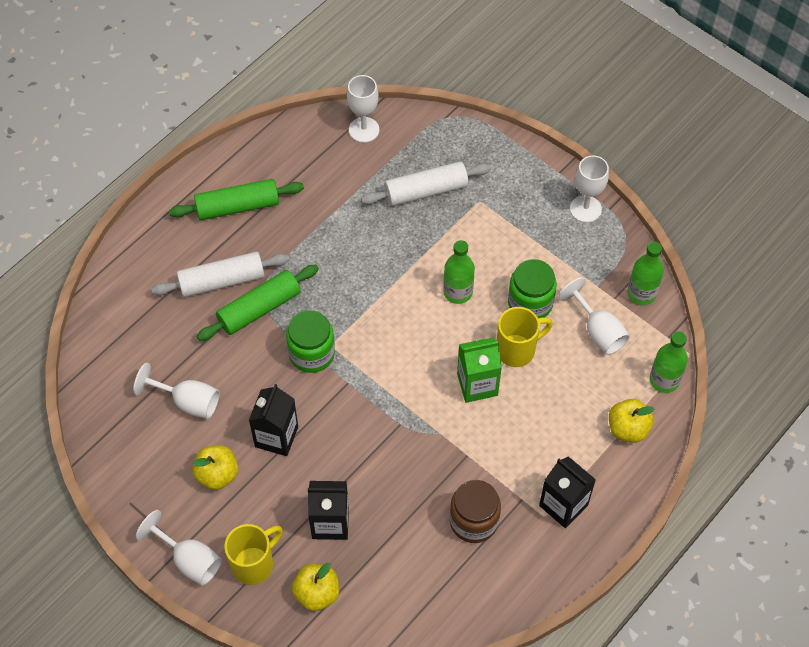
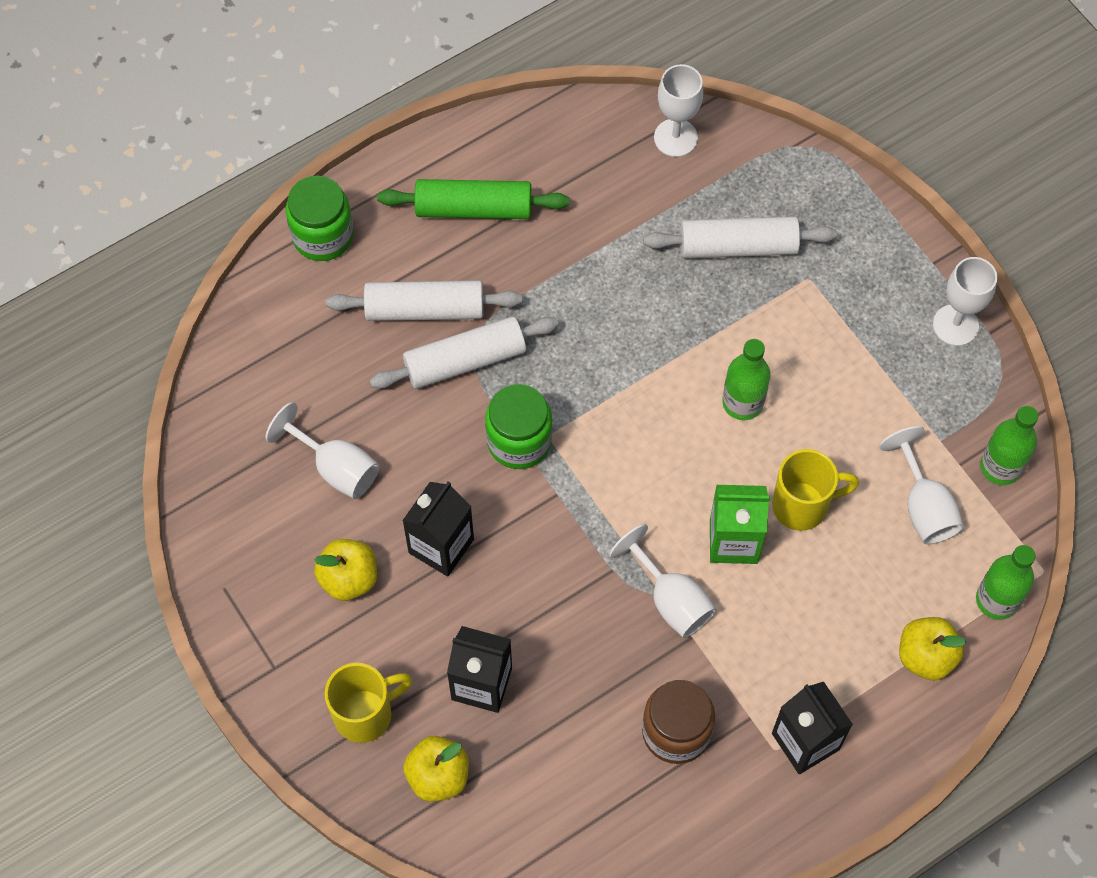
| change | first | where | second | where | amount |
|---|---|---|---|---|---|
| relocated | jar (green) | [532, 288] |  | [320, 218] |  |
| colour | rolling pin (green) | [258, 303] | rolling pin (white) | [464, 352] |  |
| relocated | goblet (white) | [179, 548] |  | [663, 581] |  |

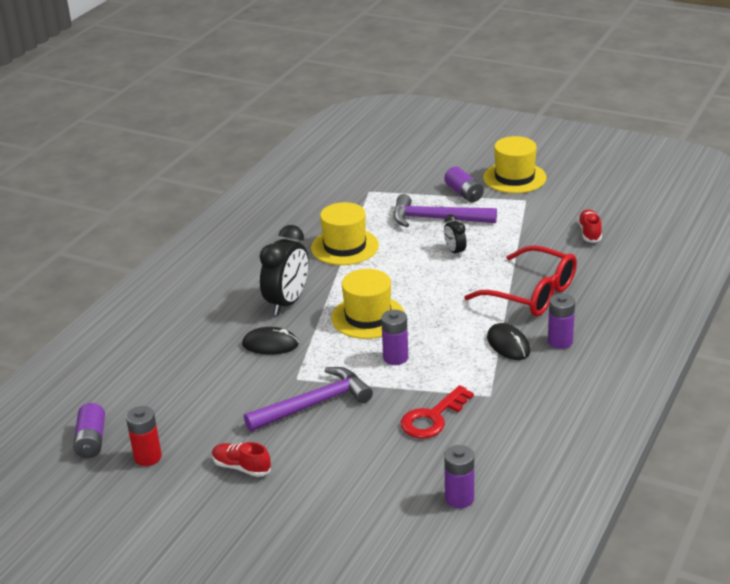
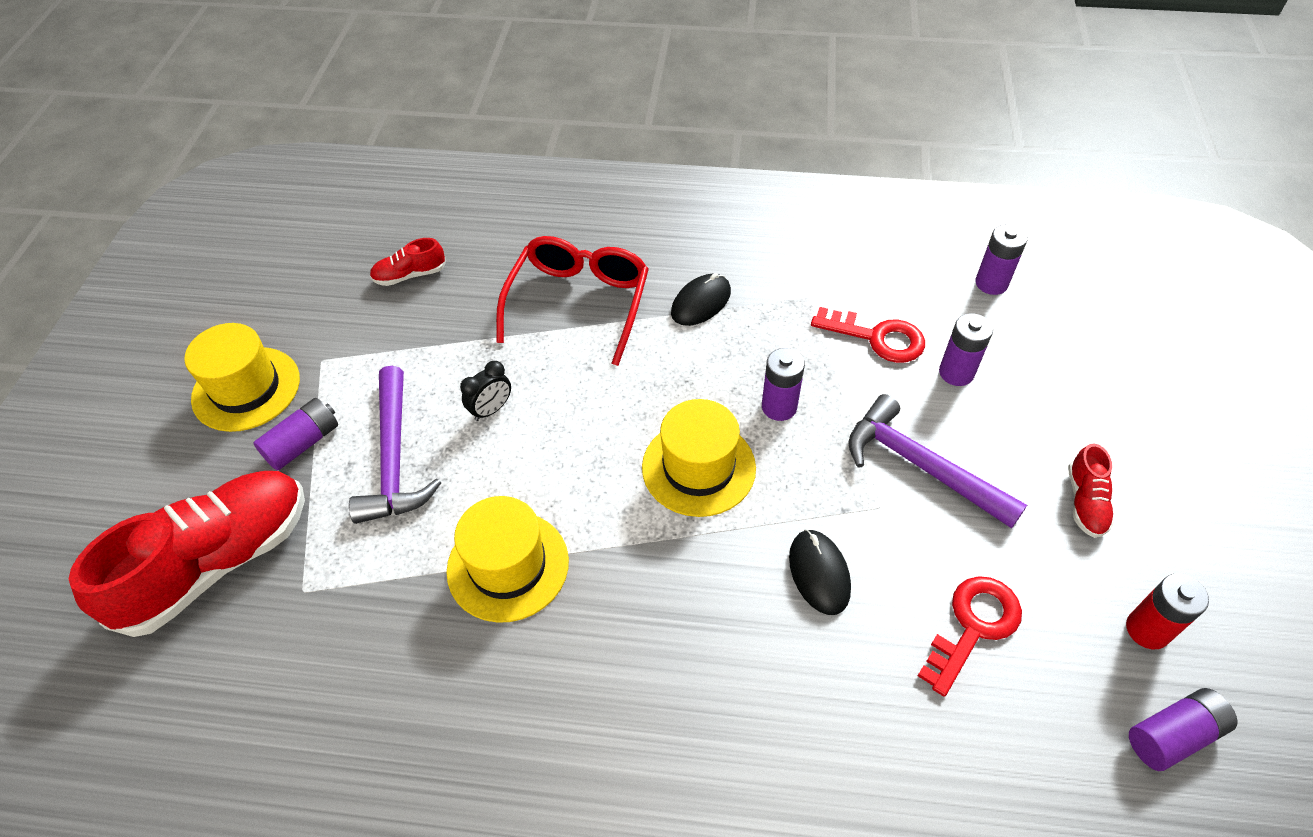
| change | first | where | second | where | amount |
|---|---|---|---|---|---|
| missing | clock (black) | [284, 270] |  |  |  |
| relocated | battery (purple) | [561, 321] |  | [966, 349] |  |
| appeared |  |  | shoe (red) | [187, 554] |  |
| appeared |  |  | key (red) | [970, 636] |  |

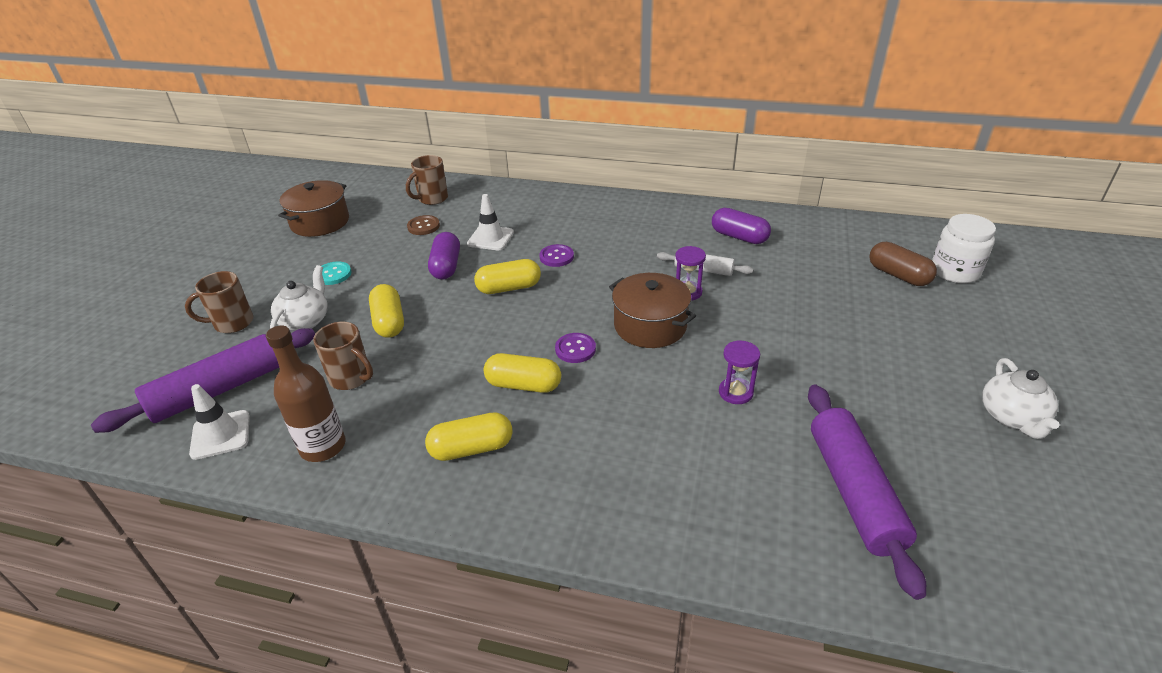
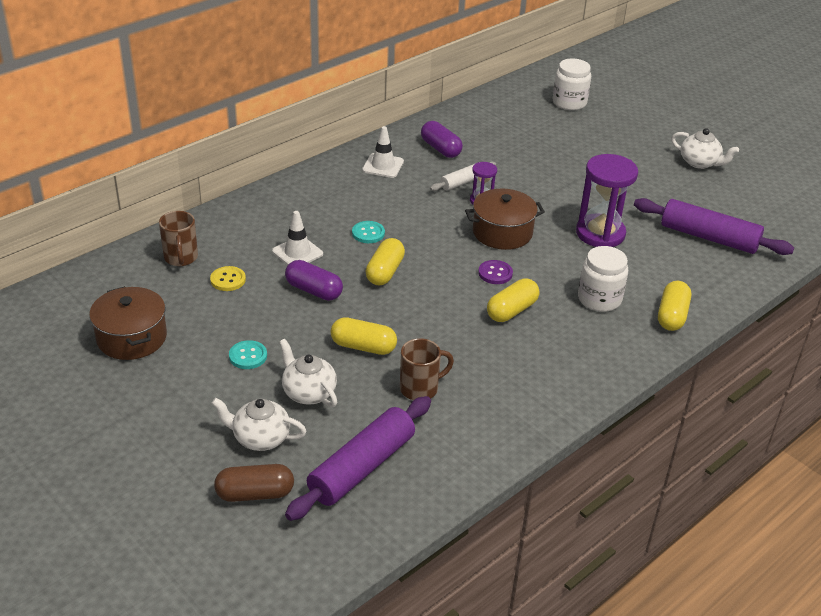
| change | first | where | second | where | amount |
|---|---|---|---|---|---|
| spun | capsule (purple) | [741, 226] |  | [442, 139] | 75 degrees clockwise |
| colour | button (brown) | [423, 225] | button (yellow) | [228, 278] |  |
| relocated | capsule (brown) | [903, 264] |  | [254, 483] |  |
| colour | button (purple) | [556, 255] | button (turquoise) | [368, 232] |  |
| exchanged | mug (brown) | [219, 302] | teapot (white) | [259, 424] |  |
| missing | bottle (brown) | [306, 393] |  |  |  |
| spun | rolling pin (purple) | [203, 380] |  | [358, 458] | 45 degrees clockwise |
| size | hourglass (purple) | [739, 372] |  | [607, 200] | x1.96 |
| relocated | traffic cone (white) | [219, 422] |  | [383, 152] |  |
| relocated | capsule (yellow) | [469, 436] |  | [674, 306] |  |
| appeared |  |  | jar (white) | [603, 279] |  |

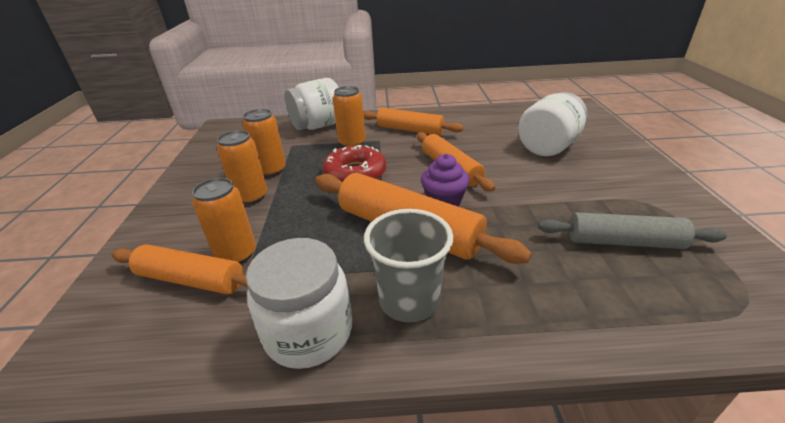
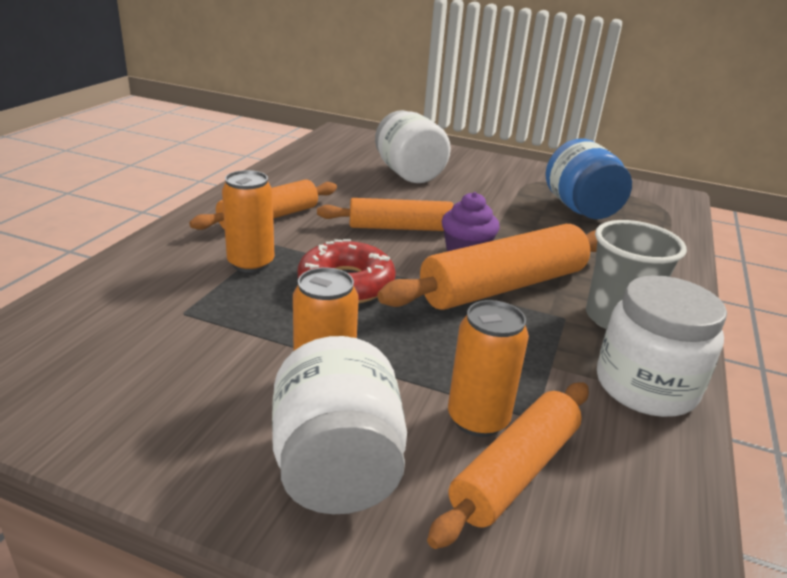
| change | first | where | second | where | amount |
|---|---|---|---|---|---|
| relocated | jar (white) | [312, 104] |  | [339, 425] |  |
| missing | can (orange) | [264, 143] |  |  |  |
| exchanged | rolling pin (grey) | [632, 230] | jar (blue) | [589, 179] |  |

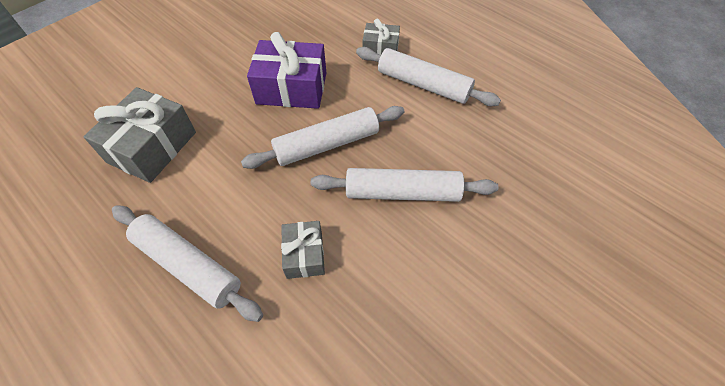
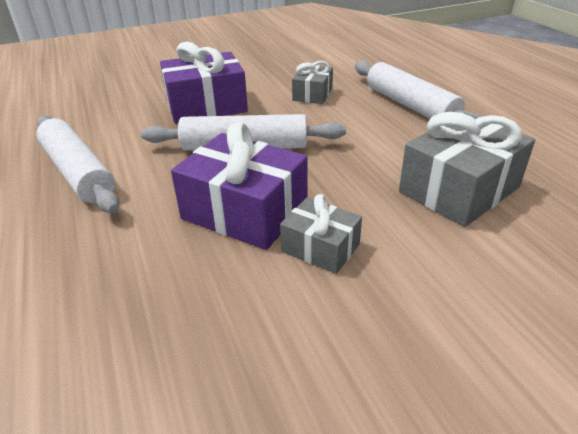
| change | first | where | second | where | amount |
|---|---|---|---|---|---|
| relocated | gift (grey) | [381, 37] |  | [321, 234] |  |
| exchanged | rolling pin (white) | [405, 185] | gift (purple) | [204, 83] |  |

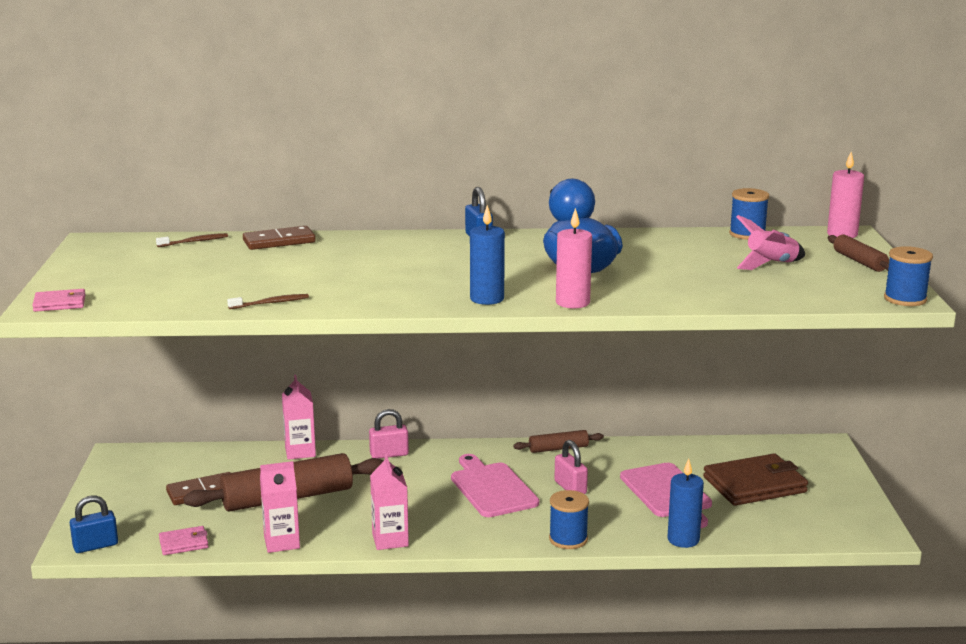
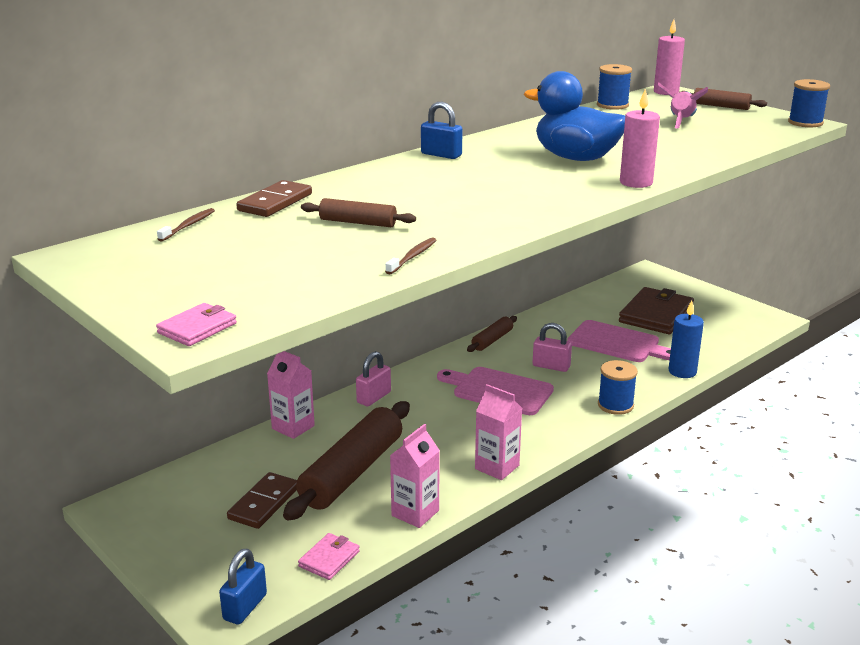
| change | first | where | second | where | amount |
|---|---|---|---|---|---|
| missing | candle (blue) | [487, 255] |  |  |  |
| appeared |  |  | rolling pin (brown) | [358, 212] |  |

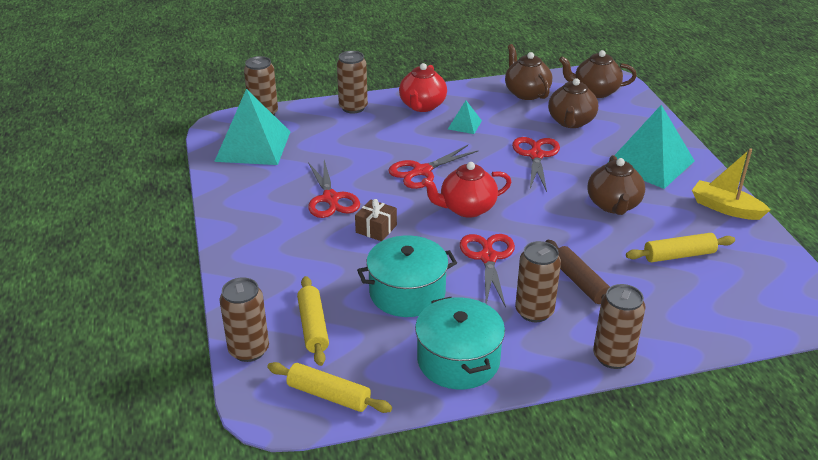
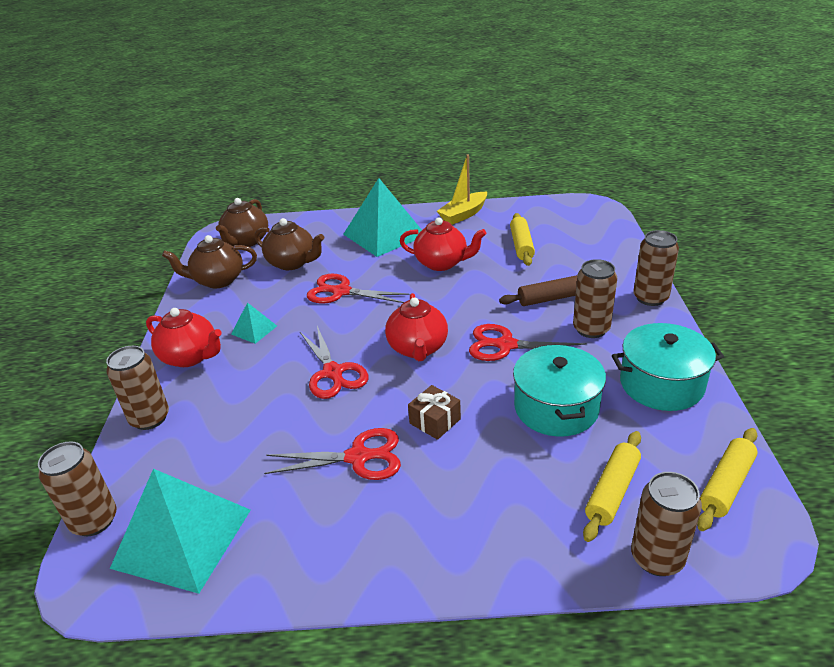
| change | first | where | second | where | amount |
|---|---|---|---|---|---|
| colour | teapot (brown) | [616, 185] | teapot (red) | [443, 244] |  |
| spun | rolling pin (yellow) | [313, 321] |  | [612, 486] | 60 degrees counterclockwise |

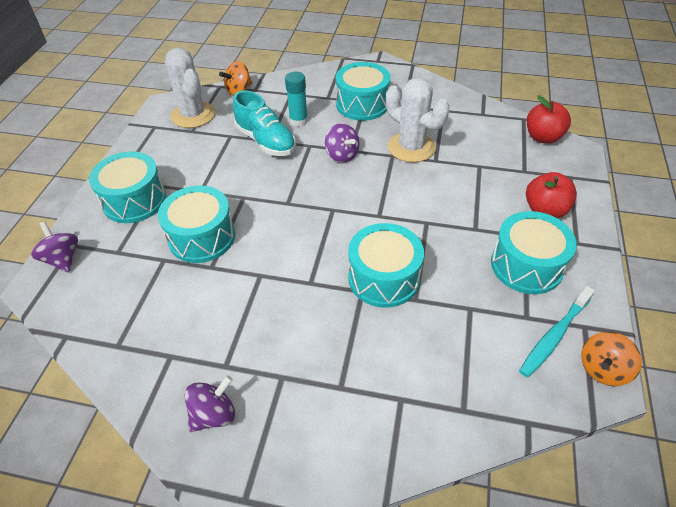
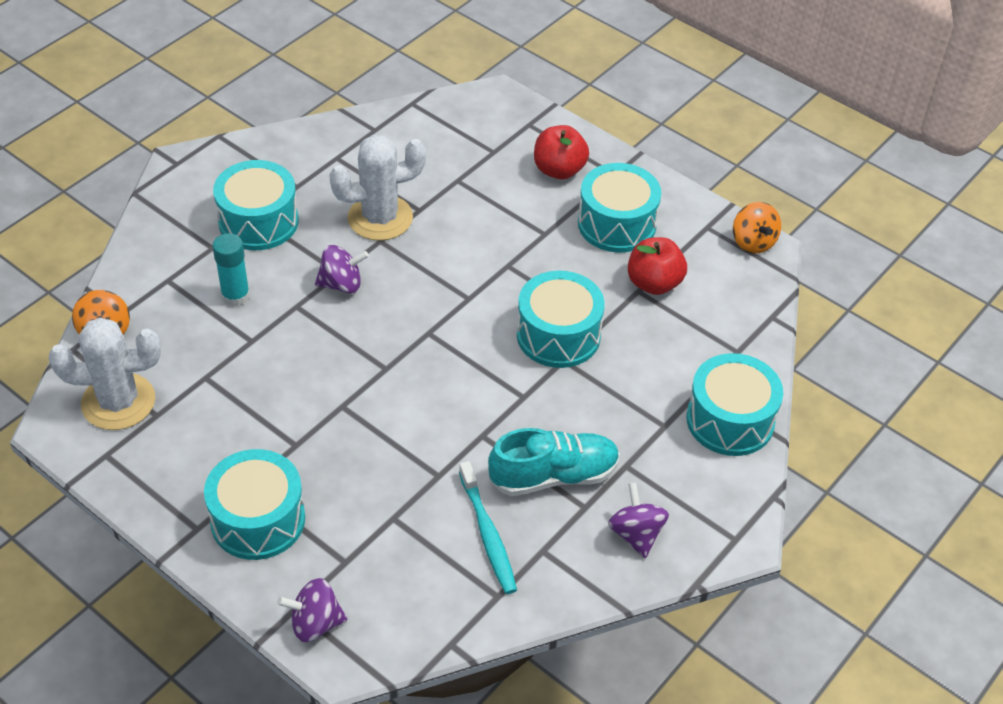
| change | first | where | second | where | amount |
|---|---|---|---|---|---|
| relocated | shoe (turquoise) | [264, 123] |  | [554, 462] |  |
| relocated | apple (red) | [549, 119] |  | [657, 266] |  |
| relocated | drum (turquoise) | [196, 224] |  | [734, 404] |  |
| relocated | toothbrush (turquoise) | [557, 331] |  | [488, 527] |  |

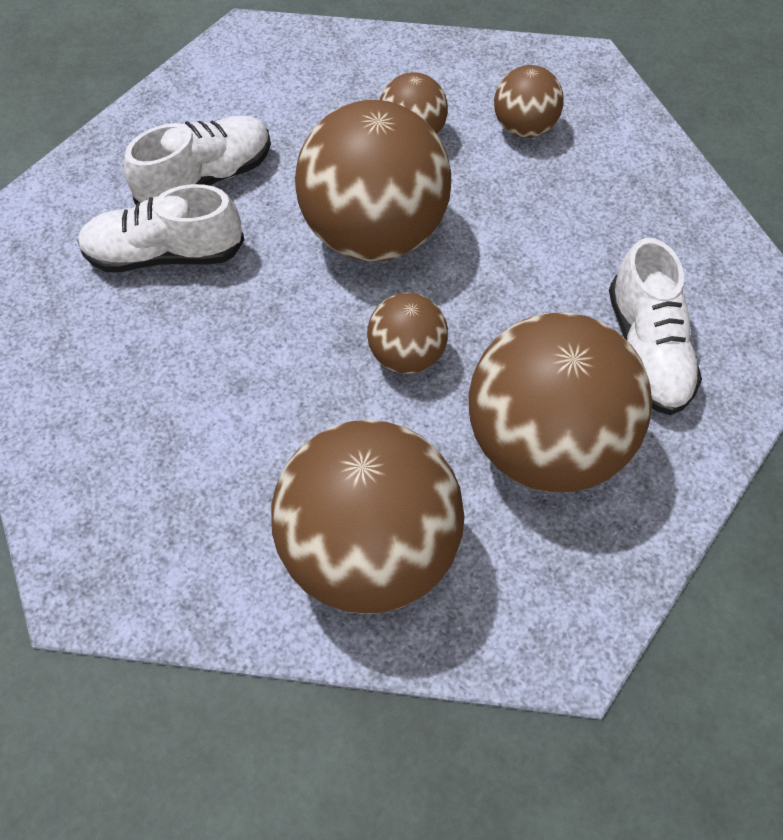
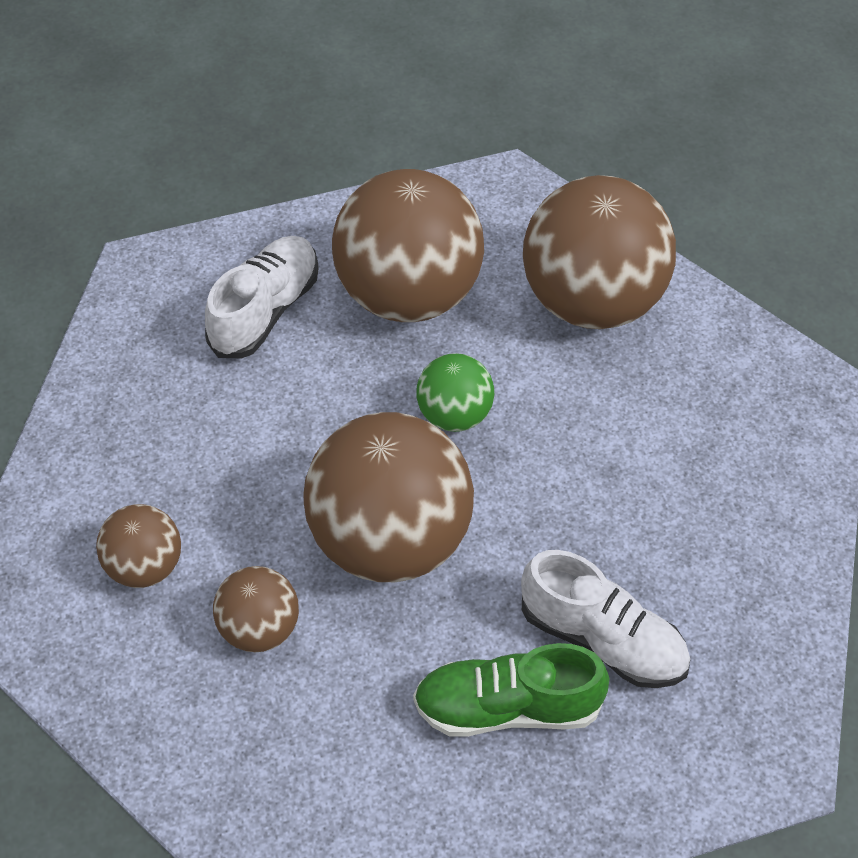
| change | first | where | second | where | amount |
|---|---|---|---|---|---|
| colour | shoe (white) | [197, 160] | shoe (green) | [511, 690] |  |
| colour | ball (brown) | [407, 333] | ball (green) | [455, 392] |  |

